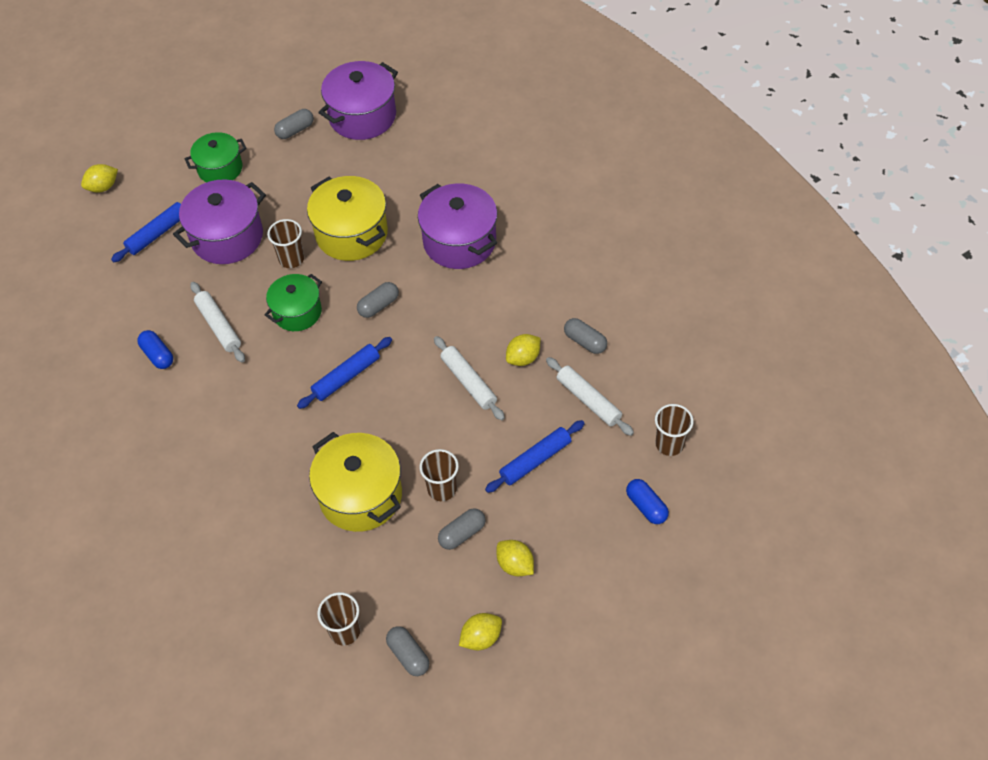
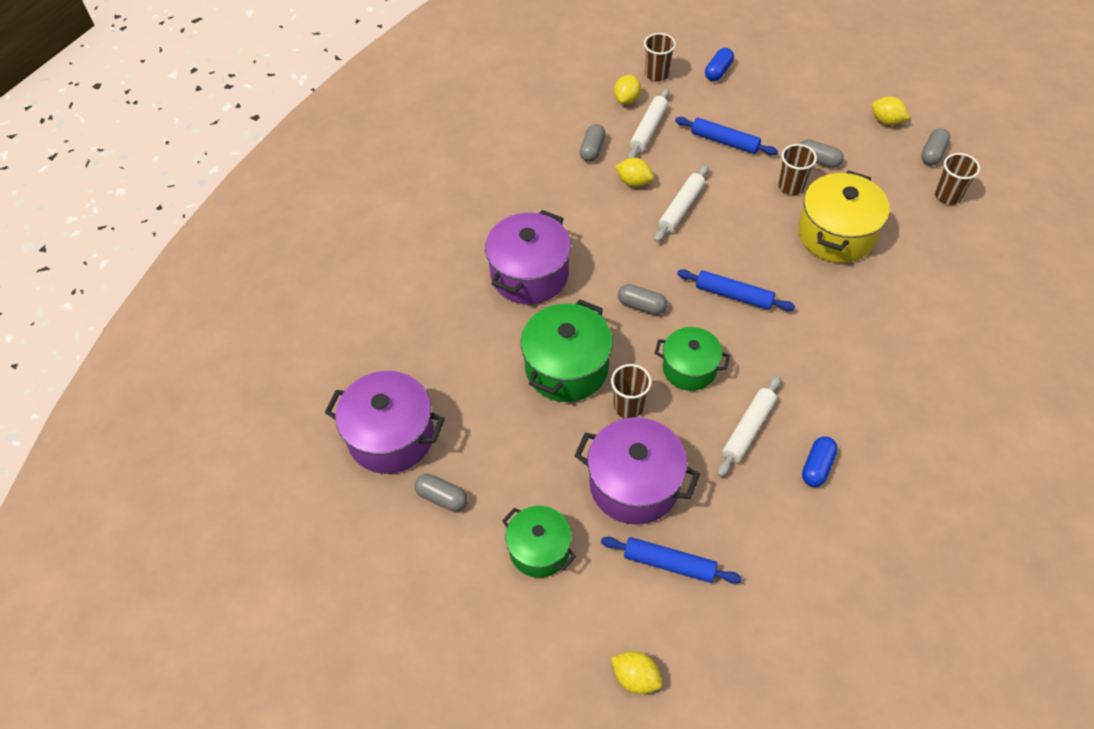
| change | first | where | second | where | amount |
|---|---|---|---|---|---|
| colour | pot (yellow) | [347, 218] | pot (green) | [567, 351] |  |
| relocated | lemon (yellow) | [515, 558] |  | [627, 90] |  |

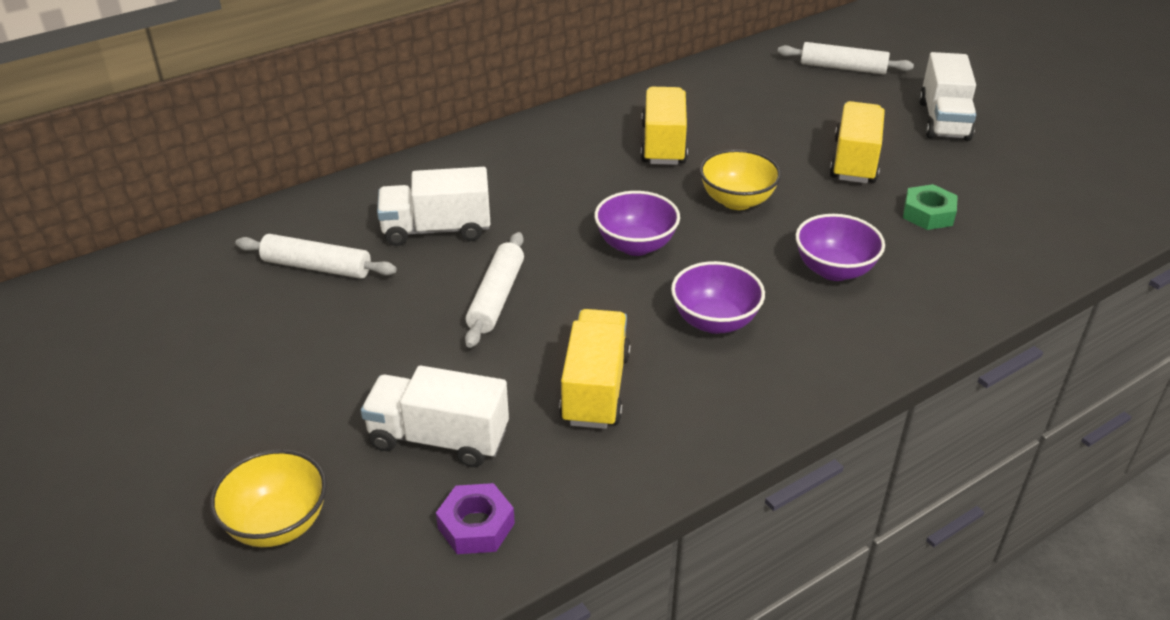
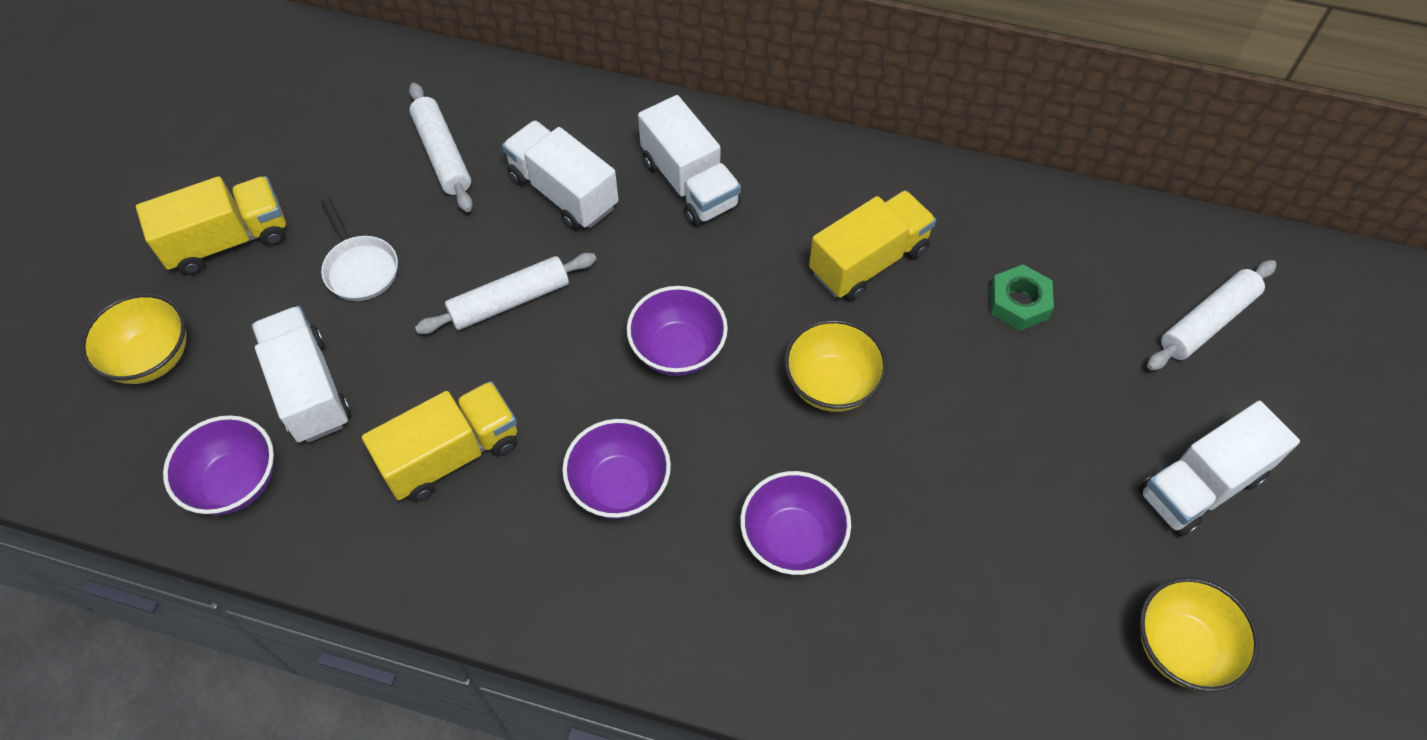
| change | first | where | second | where | amount |
|---|---|---|---|---|---|
| spun | rolling pin (white) | [846, 58] |  | [1212, 315] | 75 degrees clockwise |
| relocated | truck (yellow) | [857, 142] |  | [211, 225] |  |
| relocated | nut (green) | [930, 207] |  | [1022, 298] |  |
| exchanged | nut (purple) | [475, 518] | bowl (purple) | [218, 465] |  |
| appeared |  |  | truck (white) | [689, 160] |  |
| appeared |  |  | pan (white) | [359, 249] |  |
| appeared |  |  | bowl (yellow) | [1199, 634] |  |

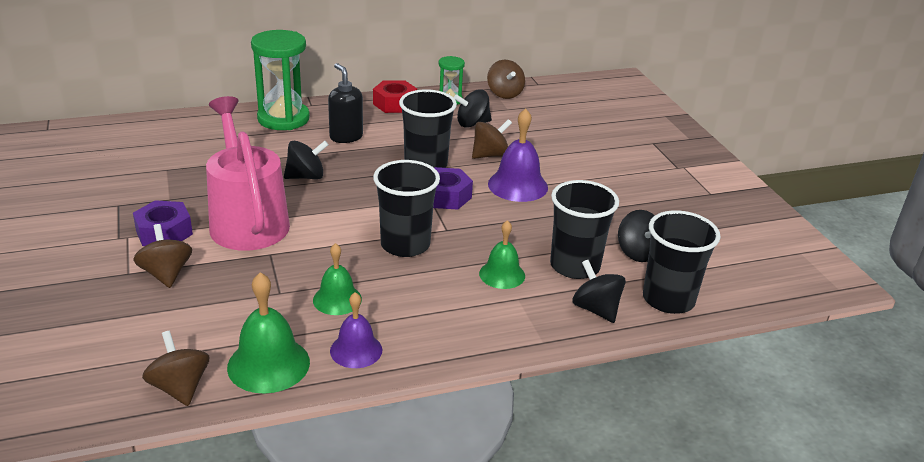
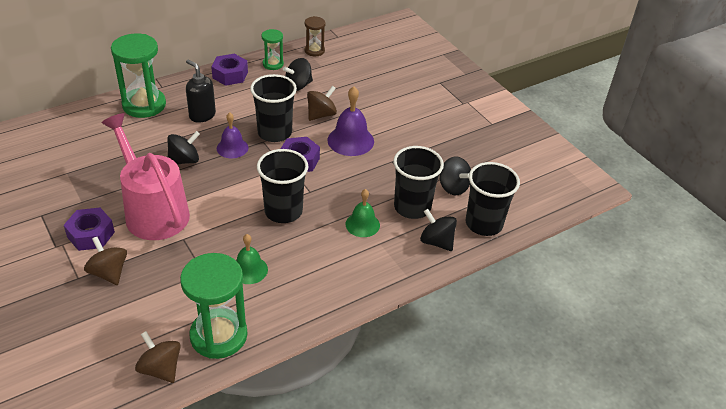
| change | first | where | second | where | amount |
|---|---|---|---|---|---|
| exchanged | spinning top (brown) | [506, 79] | hourglass (brown) | [315, 36] |  |
| colour | nut (red) | [395, 96] | nut (purple) | [229, 70] |  |
| exchanged | bell (green) | [268, 333] | hourglass (green) | [213, 306] |  |
| relocated | bell (purple) | [356, 330] |  | [232, 135] |  |

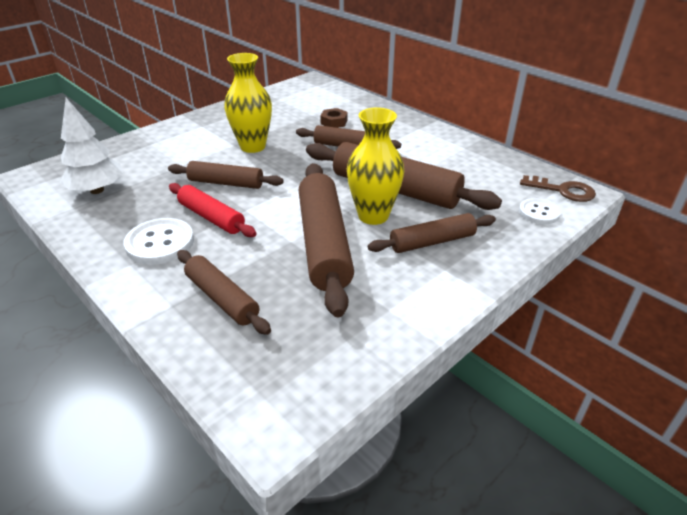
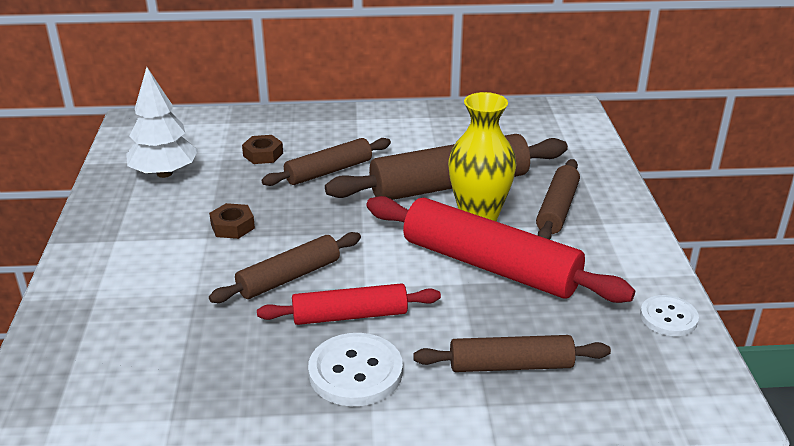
| change | first | where | second | where | amount |
|---|---|---|---|---|---|
| exchanged | vase (yellow) | [248, 103] | nut (brown) | [232, 221] |  |
| relocated | tree (white) | [91, 146] |  | [162, 122] |  |
| colour | rolling pin (brown) | [326, 240] | rolling pin (red) | [500, 249] |  |
| missing | key (brown) | [558, 188] |  |  |  |
| relocated | button (white) | [540, 211] |  | [669, 315] |  |

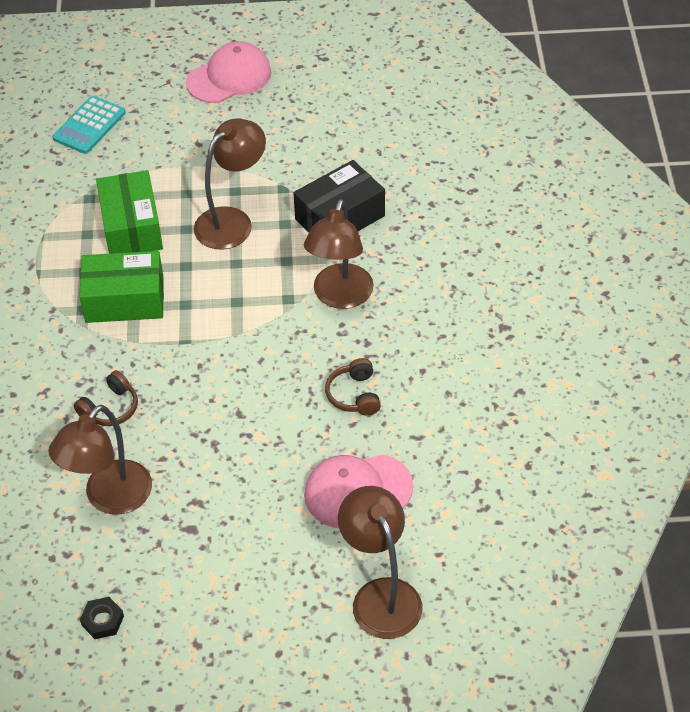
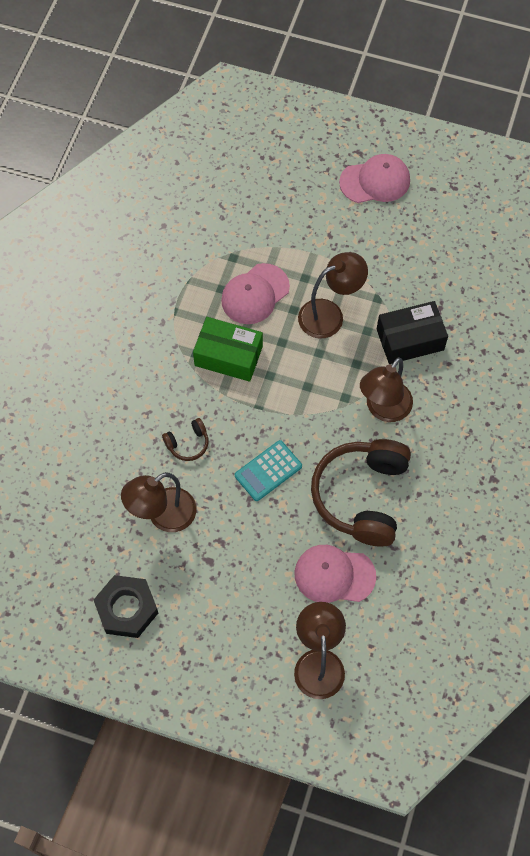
| change | first | where | second | where | amount |
|---|---|---|---|---|---|
| relocated | calculator (turquoise) | [89, 125] |  | [268, 470] |  |
| exchanged | box (green) | [129, 212] | cap (pink) | [255, 293] |  |
| size | headphones (brown) | [353, 387] |  | [361, 492] | x2.34 |
| size | nut (black) | [102, 618] |  | [126, 606] | x2.10 |

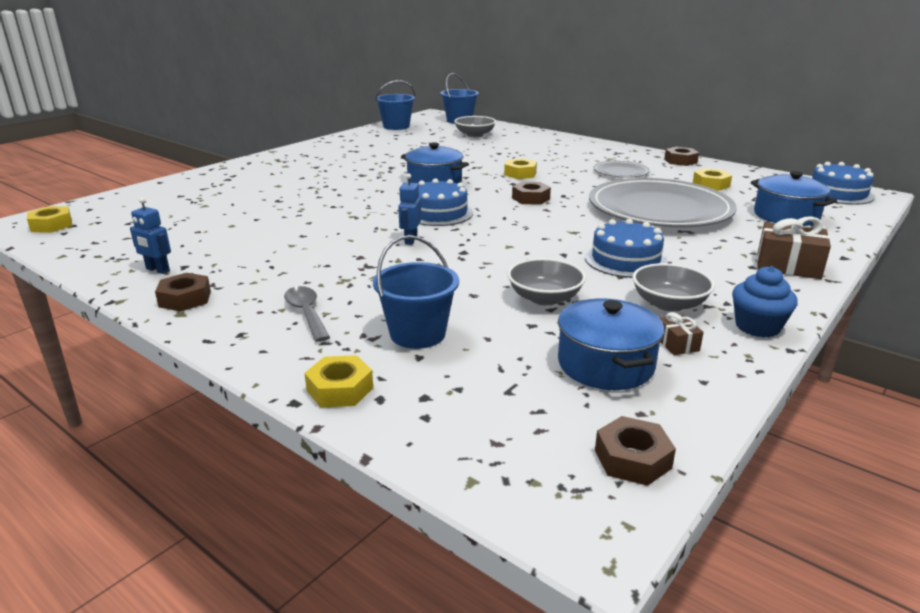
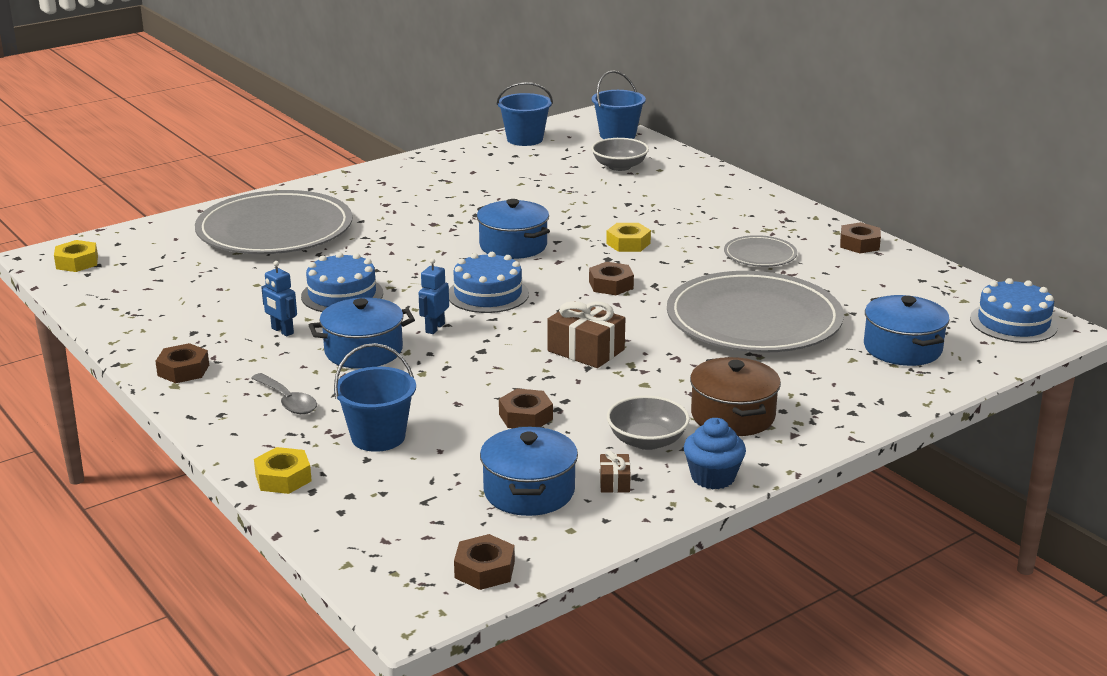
| change | first | where | second | where | amount |
|---|---|---|---|---|---|
| missing | nut (yellow) | [712, 179] |  |  |  |
| relocated | robot (blue) | [150, 236] |  | [279, 298] |  |
| relocated | gift (brown) | [794, 247] |  | [586, 334] |  |
| relocated | cake (blue) | [626, 248] |  | [342, 282] |  |
| exchanged | bowl (grey) | [546, 282] | nut (brown) | [526, 408] |  |
| spun | spoon (grey) | [307, 314] |  | [284, 393] | 150 degrees clockwise |
| appeared |  |  | plate (grey) | [274, 222] |  |
| appeared |  |  | pot (blue) | [362, 333] |  |
| appeared |  |  | pot (brown) | [735, 396] |  |

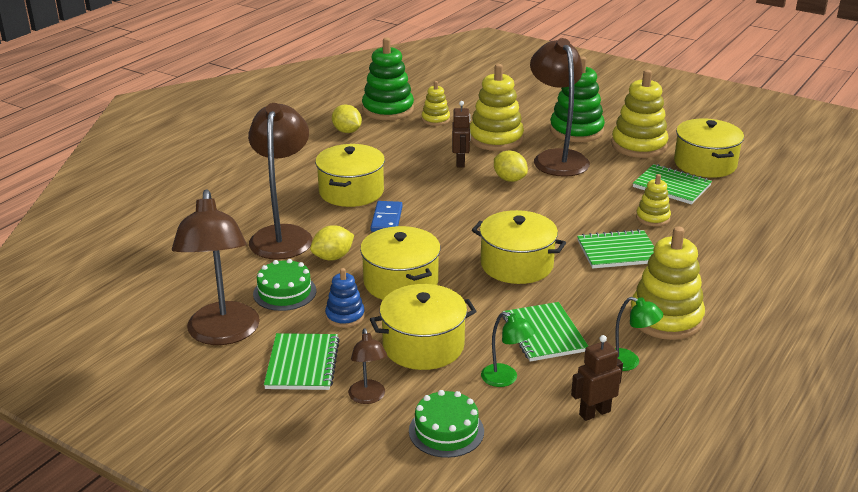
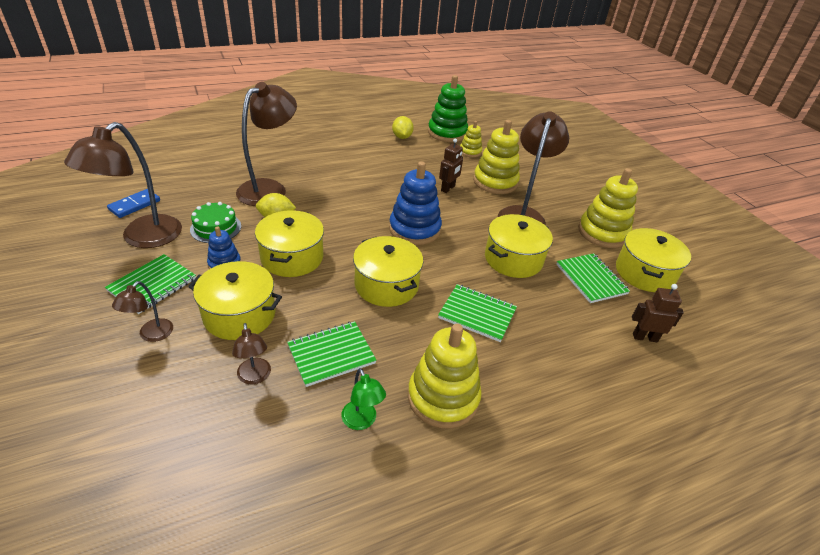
| change | first | where | second | where | amount |
|---|---|---|---|---|---|
| missing | stacking toy (green) | [577, 99] |  |  |  |
| relocated | pot (yellow) | [350, 175] |  | [519, 246] |  |
| missing | lemon (yellow) | [511, 166] |  |  |  |
| missing | stacking toy (yellow) | [653, 200] |  |  |  |
| relocated | domino (blue) | [387, 216] |  | [133, 203] |  |
| spun | notebook (green) | [545, 332] |  | [332, 354] | 45 degrees clockwise |
| colour | lamp (green) | [508, 349] | lamp (brown) | [251, 353] |  |
| relocated | robot (brown) | [597, 378] |  | [658, 313] |  |
| missing | cake (green) | [446, 424] |  |  |  |
| appeared |  |  | stacking toy (blue) | [415, 203] |  |

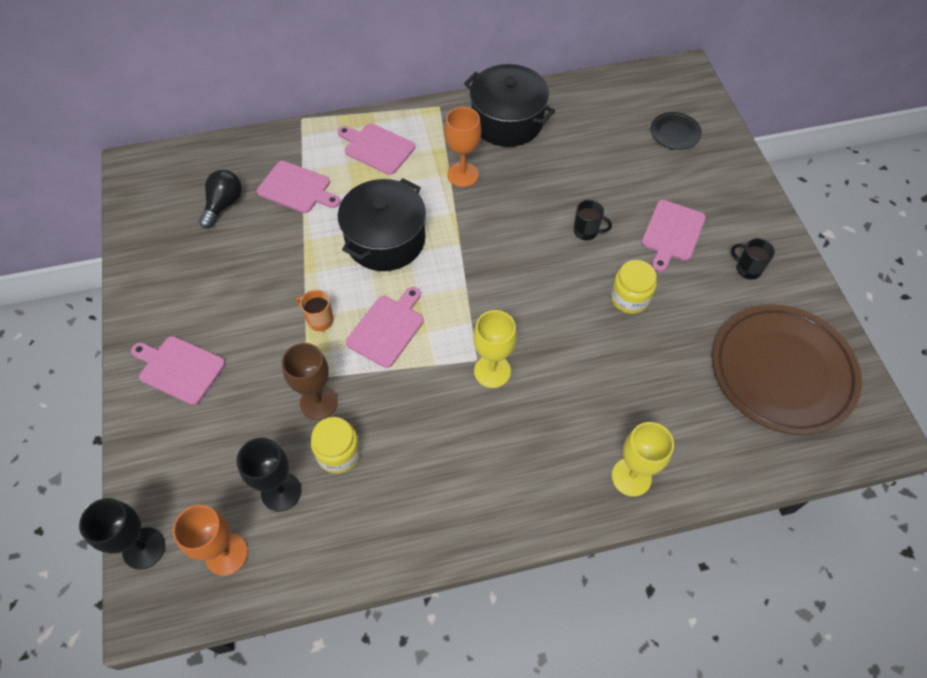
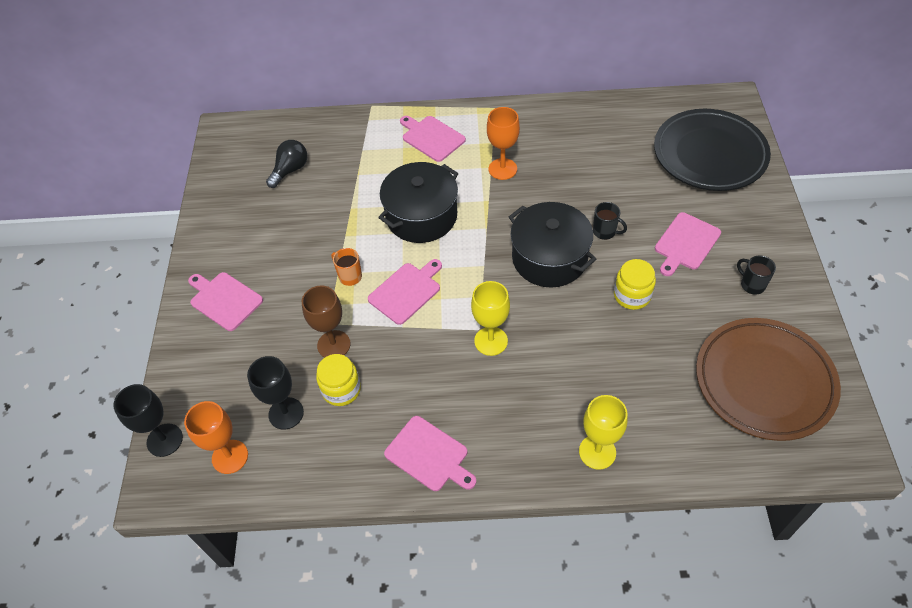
| change | first | where | second | where | amount |
|---|---|---|---|---|---|
| relocated | pot (black) | [509, 105] |  | [552, 245] |  |
| size | plate (black) | [676, 131] |  | [712, 150] | x2.36 |
| relocated | cutting board (pink) | [298, 187] |  | [430, 453] |  |

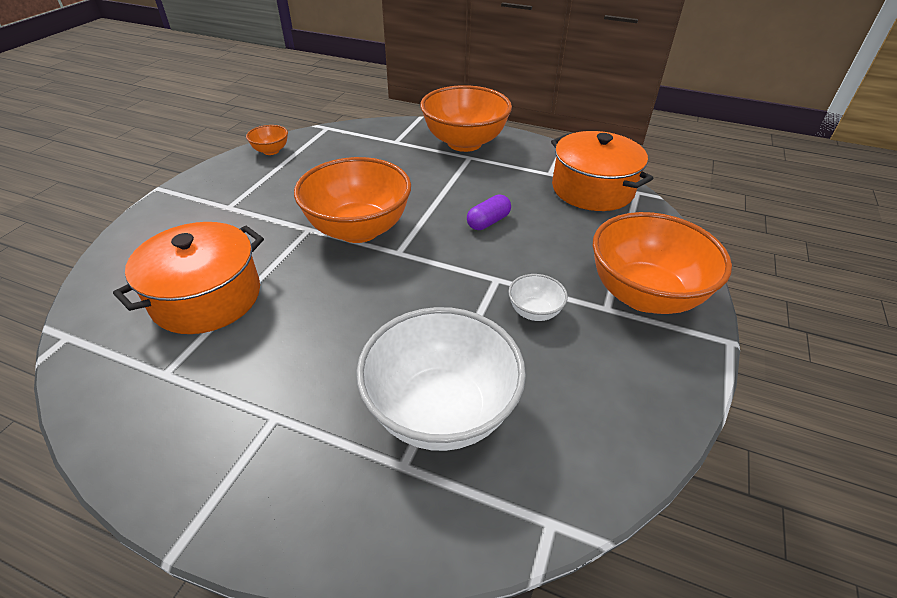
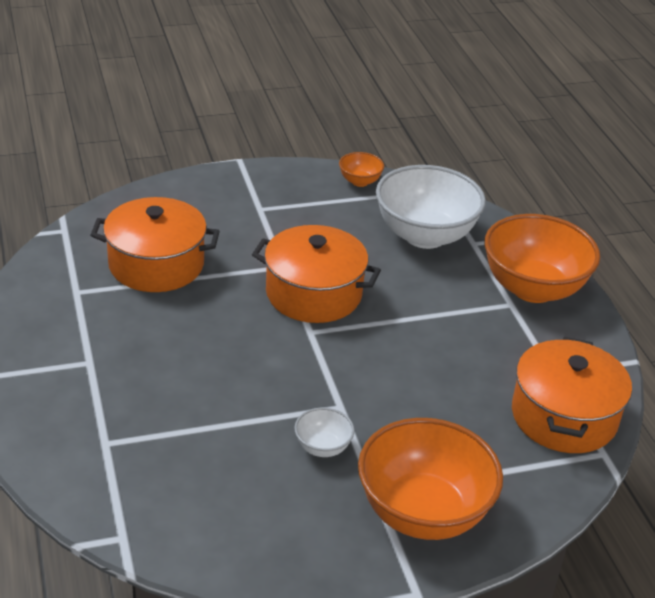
| change | first | where | second | where | amount |
|---|---|---|---|---|---|
| exchanged | bowl (orange) | [352, 200] | pot (orange) | [316, 274] |  |
| missing | capsule (purple) | [489, 212] |  |  |  |
| relocated | bowl (white) | [441, 379] |  | [431, 207] |  |

